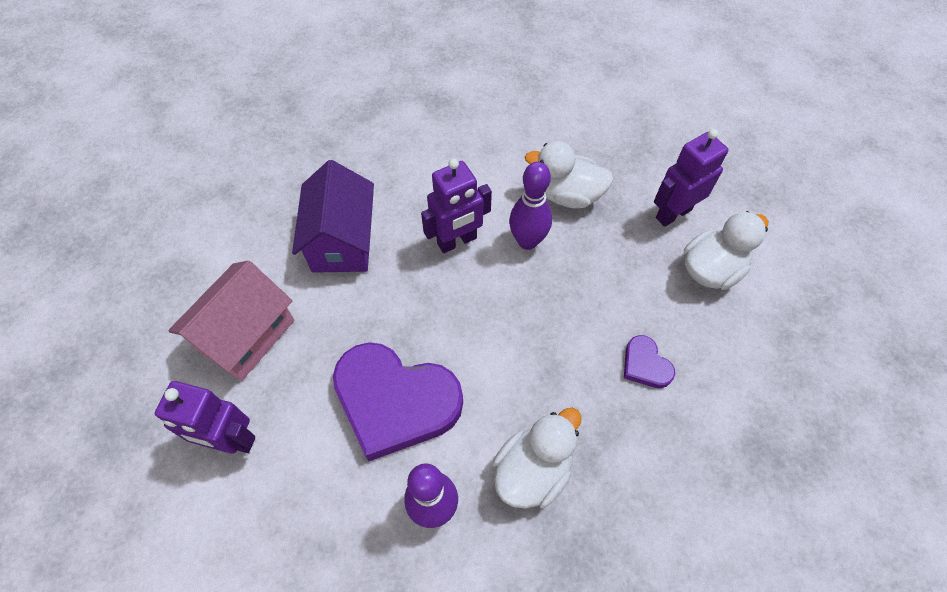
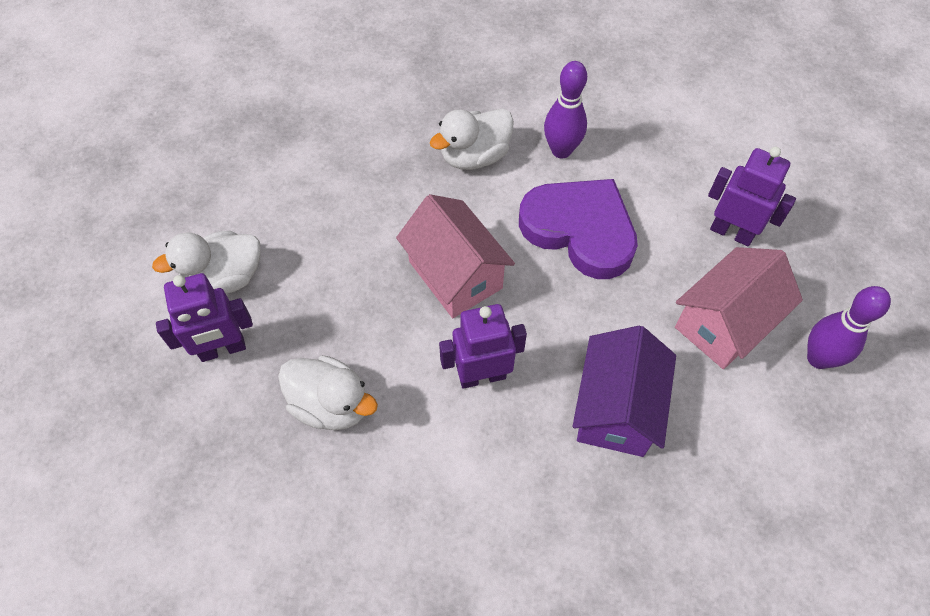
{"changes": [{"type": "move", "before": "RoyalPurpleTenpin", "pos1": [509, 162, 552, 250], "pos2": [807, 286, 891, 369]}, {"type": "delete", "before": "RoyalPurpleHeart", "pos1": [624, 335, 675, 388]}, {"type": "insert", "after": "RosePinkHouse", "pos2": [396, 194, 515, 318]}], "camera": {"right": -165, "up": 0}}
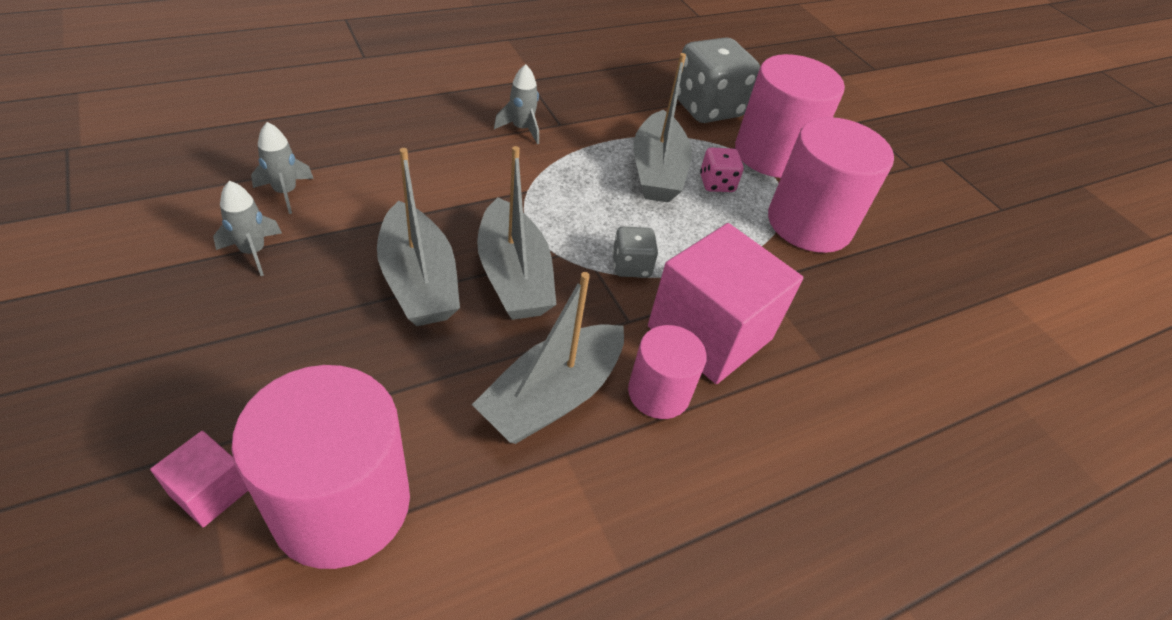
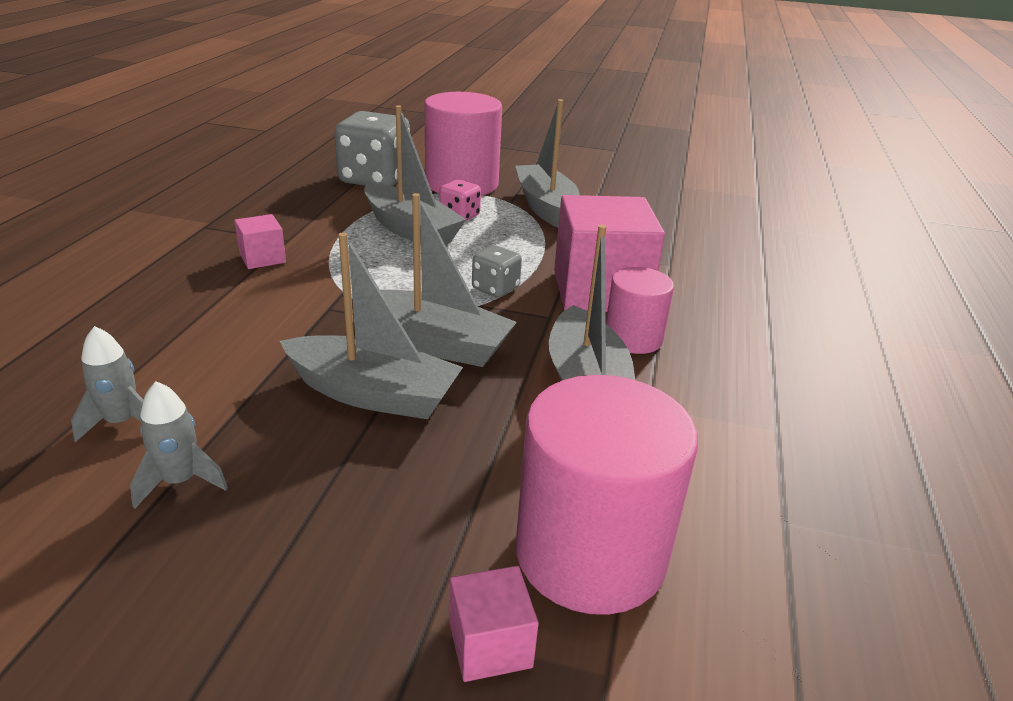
{"changes": [{"type": "replace", "before": "GreyRocket", "after": "RosePinkSolidCube", "pos1": [494, 64, 539, 144], "pos2": [234, 214, 286, 269]}, {"type": "replace", "before": "RosePinkSolidCylinder", "after": "GreyBoat", "pos1": [768, 117, 894, 253], "pos2": [516, 99, 580, 228]}], "camera": {"right": -45, "up": -15}}
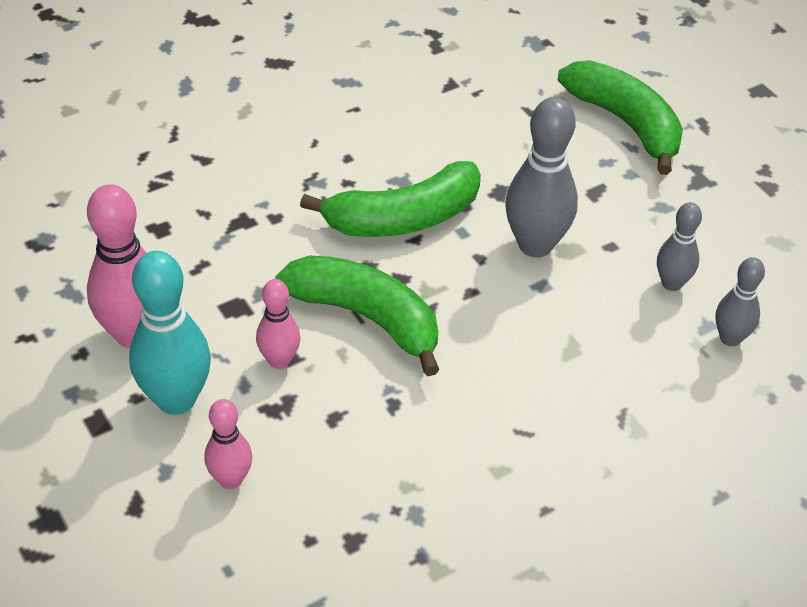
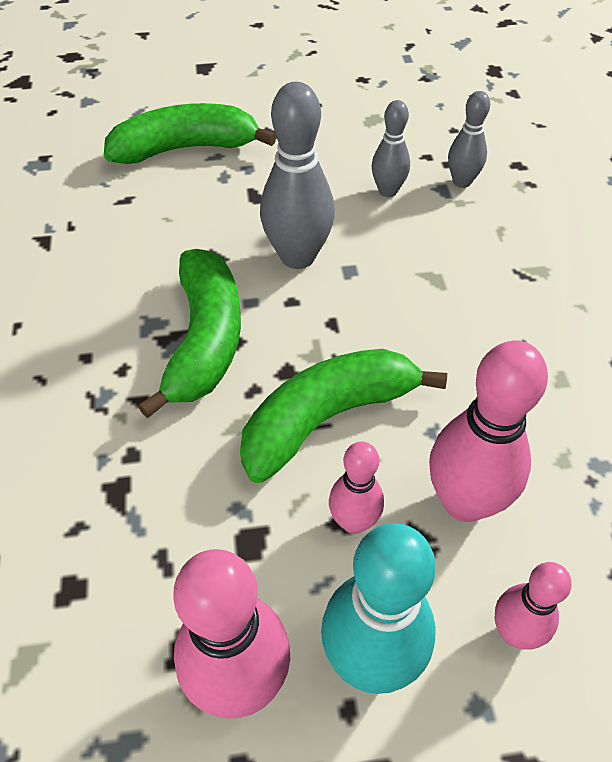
{"changes": [{"type": "insert", "after": "RosePinkTenpin", "pos2": [429, 340, 548, 522]}], "camera": {"right": -65, "up": 5}}
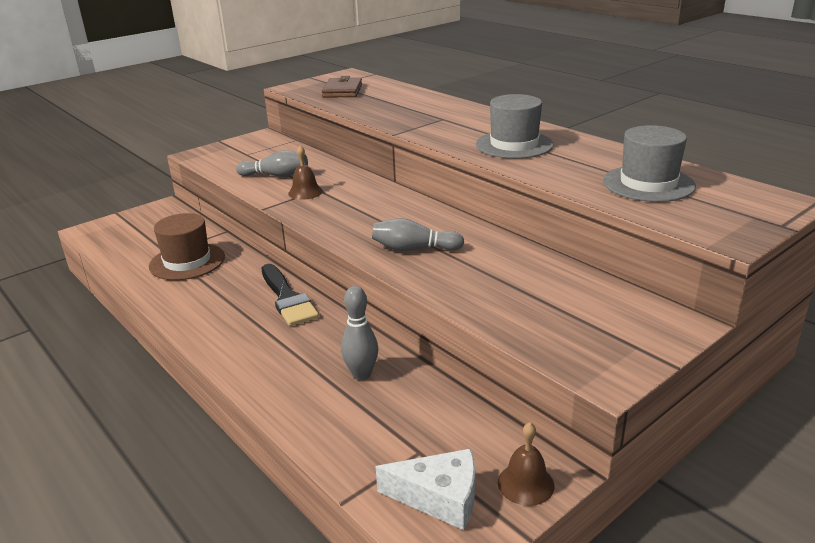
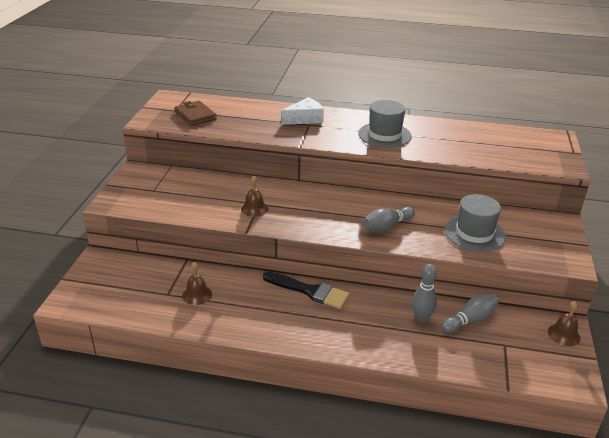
{"changes": [{"type": "replace", "before": "BrownHat", "after": "BrownHandBell", "pos1": [149, 213, 225, 280], "pos2": [182, 262, 212, 305]}, {"type": "move", "before": "GreyTenpin", "pos1": [236, 150, 308, 177], "pos2": [442, 293, 499, 333]}, {"type": "move", "before": "PureWhitePieceOfCheese", "pos1": [375, 449, 475, 530], "pos2": [281, 97, 324, 125]}, {"type": "move", "before": "GreyHat", "pos1": [603, 125, 696, 202], "pos2": [444, 194, 506, 252]}], "camera": {"right": -40, "up": 5}}
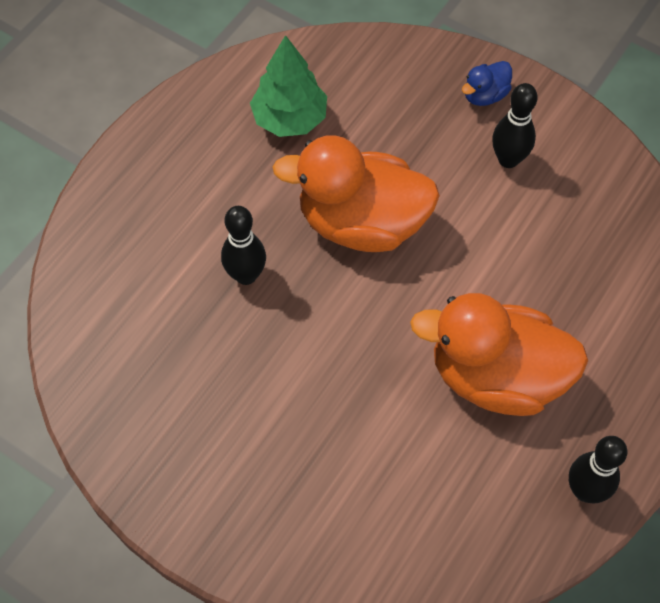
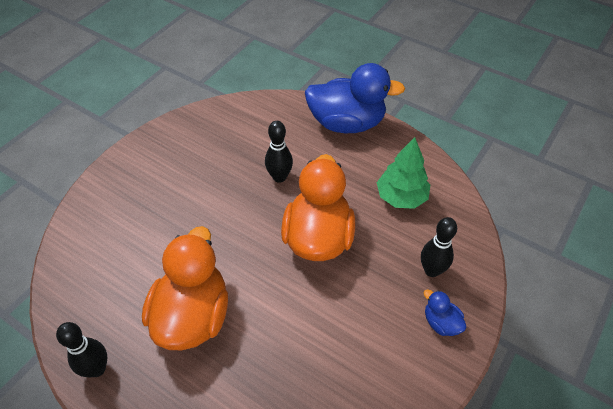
{"changes": [{"type": "move", "before": "JetBlackTenpin", "pos1": [492, 83, 538, 168], "pos2": [421, 217, 457, 277]}, {"type": "insert", "after": "CobaltToyDuck", "pos2": [305, 63, 405, 133]}], "camera": {"right": 90, "up": -10}}
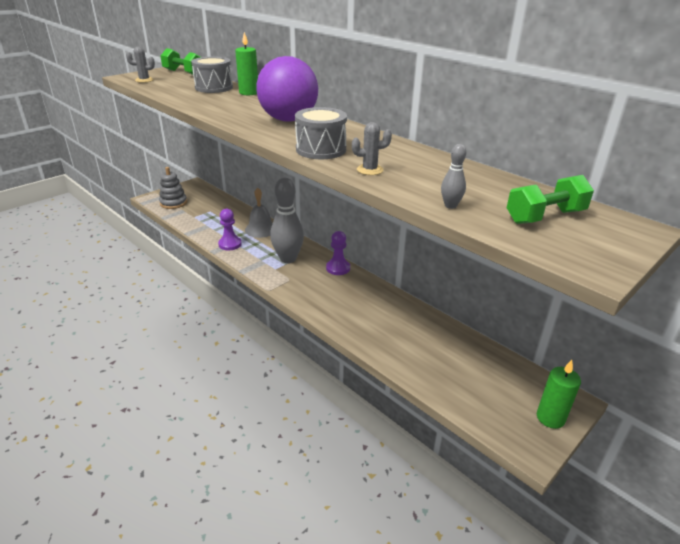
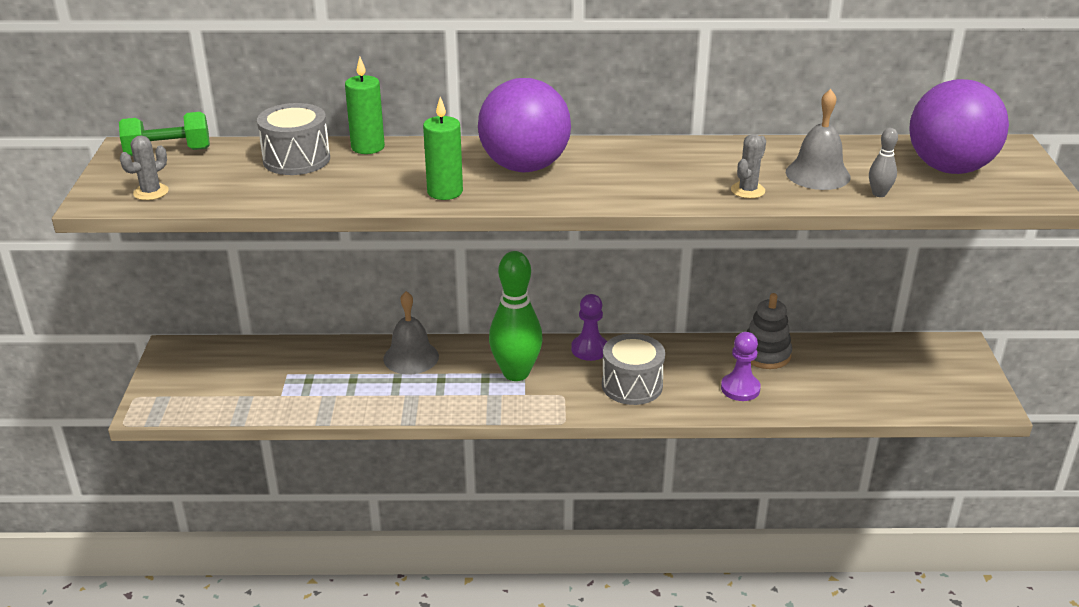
{"changes": [{"type": "move", "before": "GreyRingStacker", "pos1": [159, 167, 187, 209], "pos2": [747, 293, 792, 369]}, {"type": "move", "before": "RoyalPurplePawn", "pos1": [218, 209, 242, 250], "pos2": [721, 332, 761, 401]}, {"type": "recolor", "before": "GreyTenpin", "after": "EmeraldTenpin", "pos1": [270, 178, 304, 263], "pos2": [489, 251, 543, 381]}, {"type": "move", "before": "GreySnareDrum", "pos1": [295, 107, 347, 159], "pos2": [602, 333, 665, 405]}, {"type": "replace", "before": "EmeraldDumbbell", "after": "RoyalPurpleBall", "pos1": [507, 175, 594, 224], "pos2": [909, 79, 1009, 174]}, {"type": "move", "before": "EmeraldPillarCandle", "pos1": [537, 360, 581, 429], "pos2": [423, 97, 463, 200]}, {"type": "insert", "after": "GreyHandBell", "pos2": [786, 89, 850, 190]}], "camera": {"right": -45, "up": 0}}
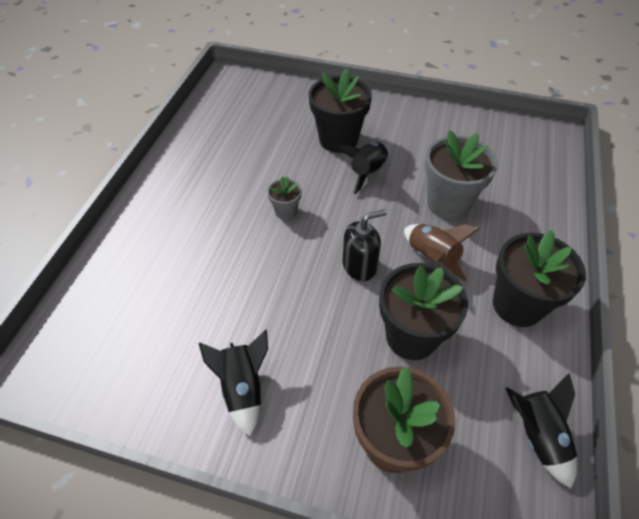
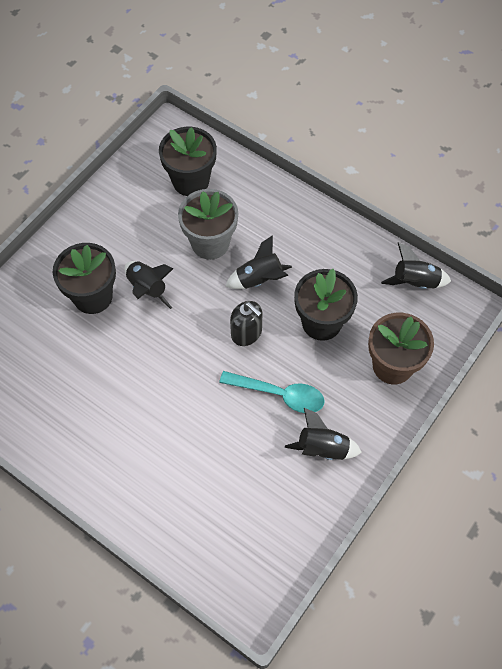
{"changes": [{"type": "delete", "before": "GreyPottedPlant", "pos1": [267, 176, 302, 220]}, {"type": "rotate", "before": "JetBlackSoapPump", "pos1": [343, 209, 387, 281], "pos2": [230, 301, 262, 346], "turn": 135}, {"type": "recolor", "before": "BrownRocket", "after": "JetBlackRocket", "pos1": [404, 224, 480, 281], "pos2": [226, 235, 292, 289]}, {"type": "move", "before": "JetBlackPottedPlant", "pos1": [493, 230, 586, 327], "pos2": [159, 127, 217, 196]}, {"type": "insert", "after": "TurquoiseTablespoon", "pos2": [219, 371, 324, 413]}], "camera": {"right": -70, "up": 10}}
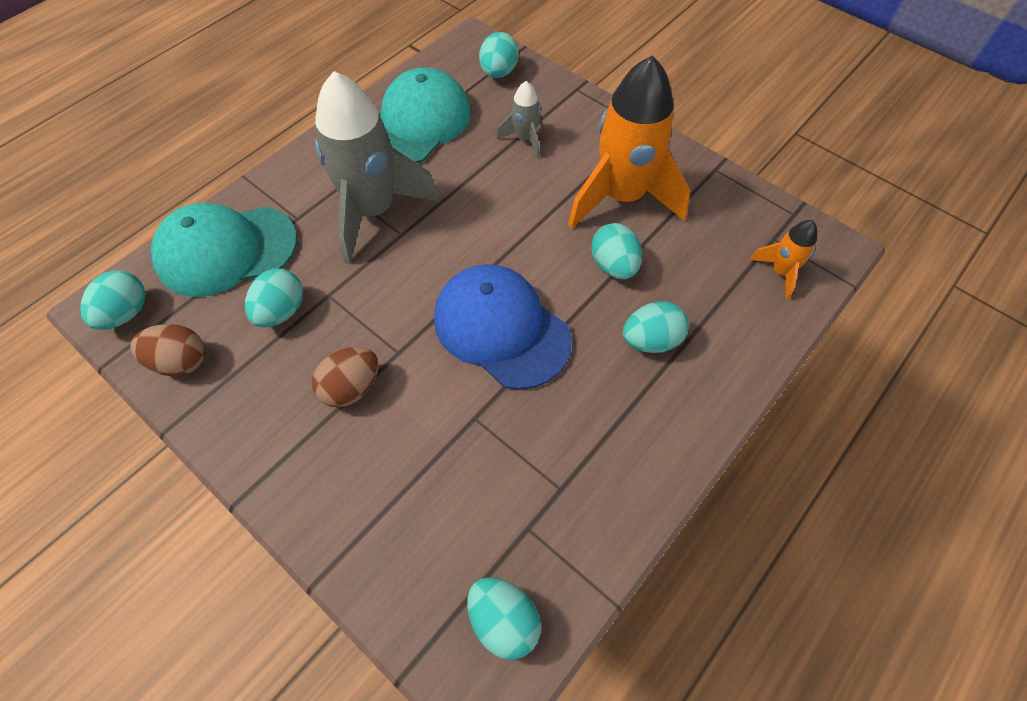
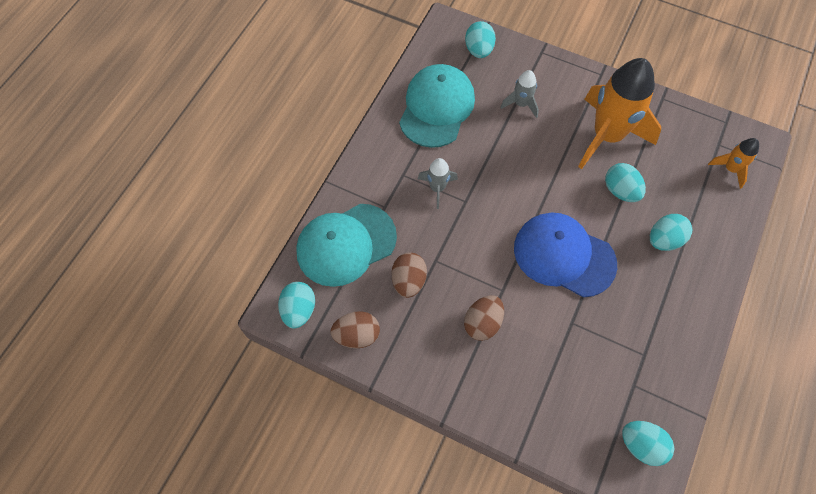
{"changes": [{"type": "recolor", "before": "TurquoiseEggShape", "after": "BrownEggShape", "pos1": [245, 269, 303, 327], "pos2": [392, 252, 427, 298]}, {"type": "resize", "before": "GreyRocket", "pos1": [315, 71, 440, 264], "pos2": [418, 158, 458, 209], "scale": 0.46}], "camera": {"right": -15, "up": 5}}
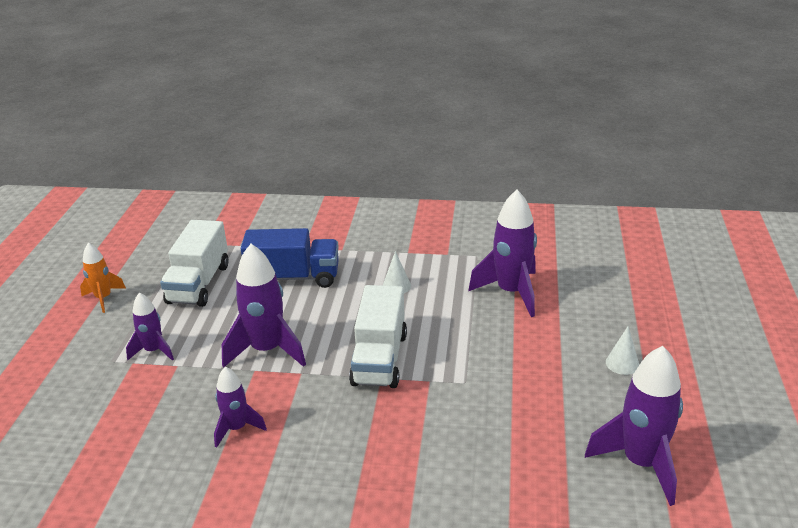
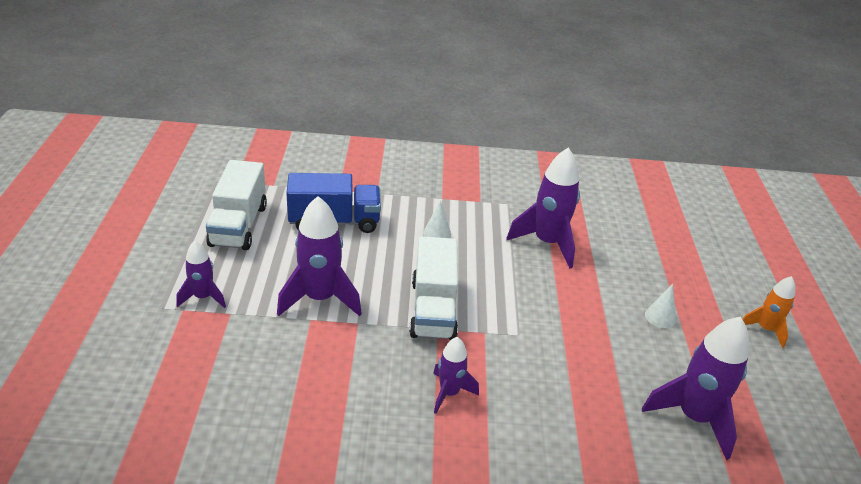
{"changes": [{"type": "move", "before": "OrangeColouredRocket", "pos1": [80, 243, 126, 313], "pos2": [742, 276, 795, 348]}, {"type": "move", "before": "RoyalPurpleRocket", "pos1": [214, 367, 267, 448], "pos2": [433, 337, 479, 414]}], "camera": {"right": -10, "up": 5}}
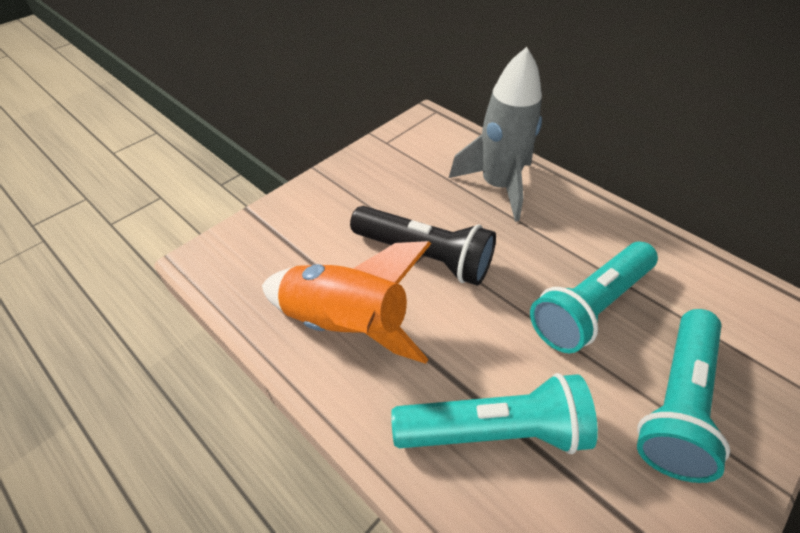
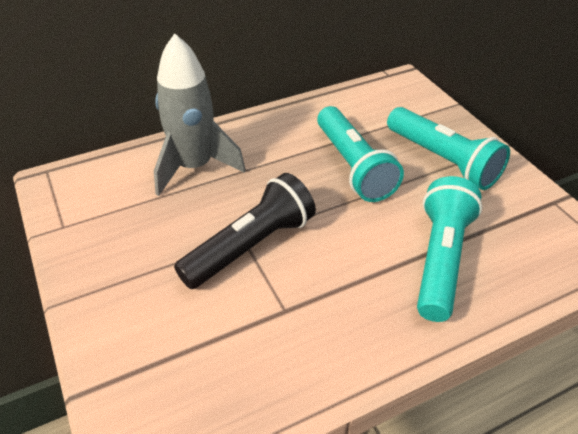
{"changes": [{"type": "delete", "before": "OrangeColouredRocket", "pos1": [262, 241, 431, 364]}], "camera": {"right": -70, "up": -5}}
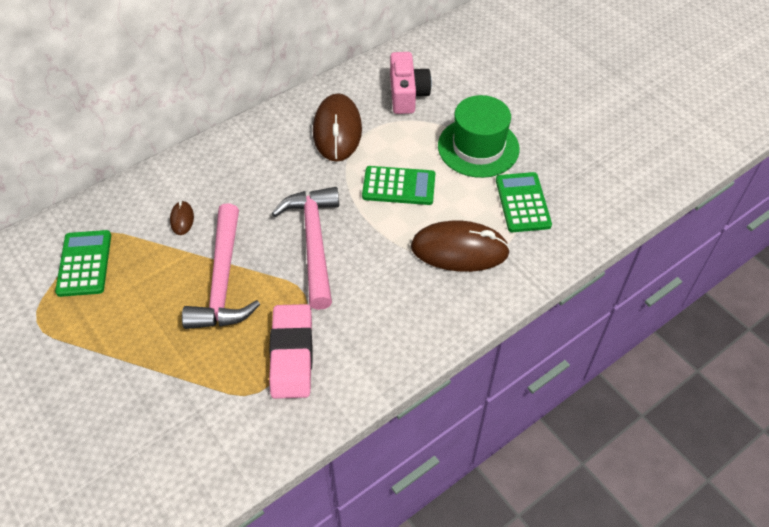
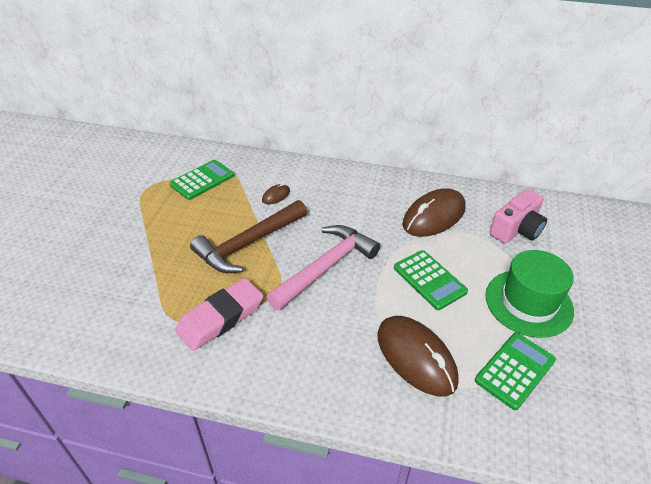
{"changes": [{"type": "recolor", "before": "RosePinkHammer", "after": "BrownHammer", "pos1": [182, 204, 260, 329], "pos2": [190, 200, 307, 273]}], "camera": {"right": 50, "up": -10}}
